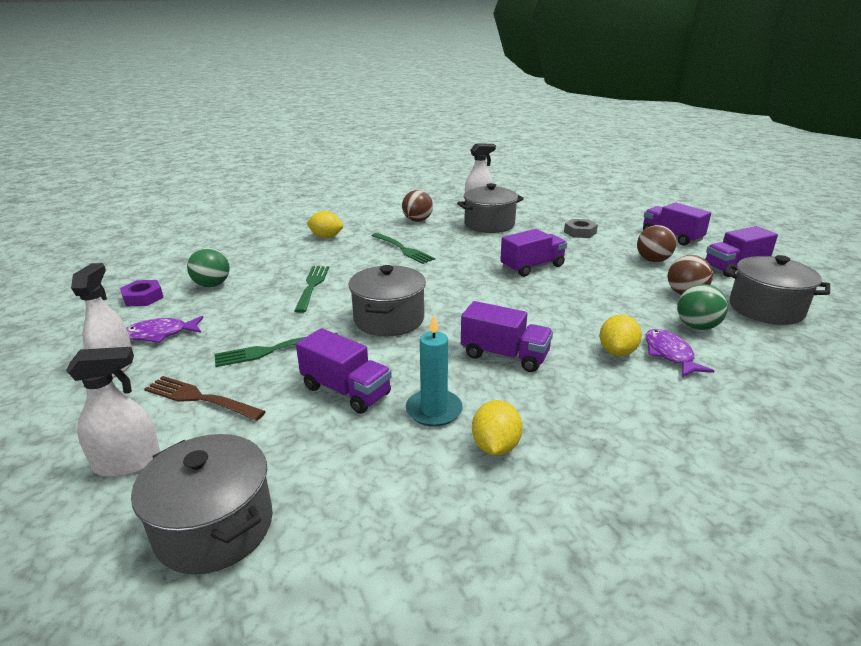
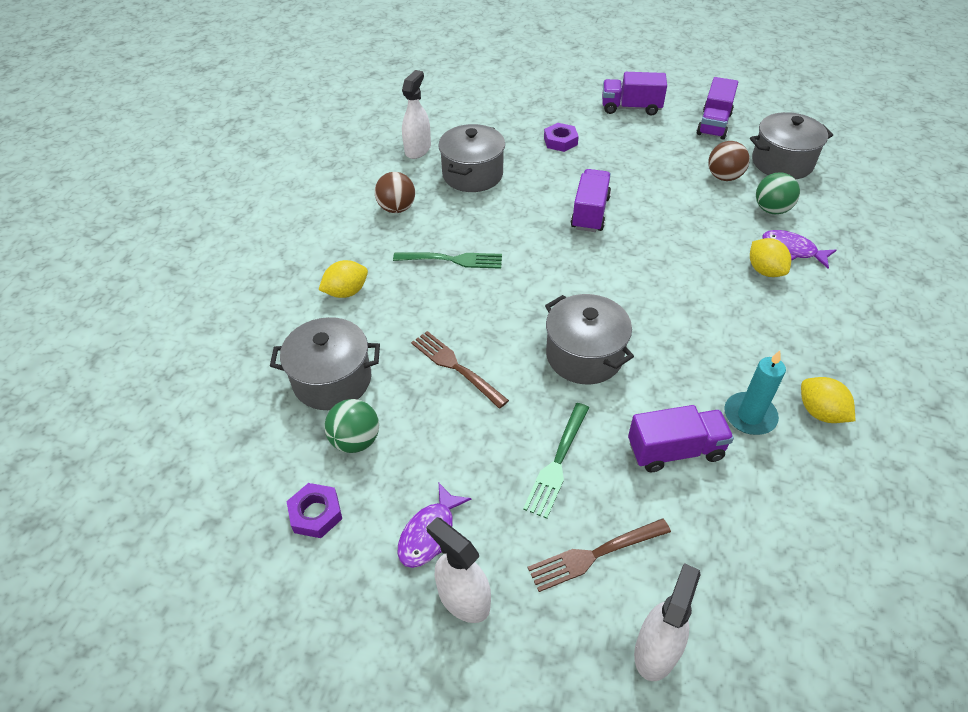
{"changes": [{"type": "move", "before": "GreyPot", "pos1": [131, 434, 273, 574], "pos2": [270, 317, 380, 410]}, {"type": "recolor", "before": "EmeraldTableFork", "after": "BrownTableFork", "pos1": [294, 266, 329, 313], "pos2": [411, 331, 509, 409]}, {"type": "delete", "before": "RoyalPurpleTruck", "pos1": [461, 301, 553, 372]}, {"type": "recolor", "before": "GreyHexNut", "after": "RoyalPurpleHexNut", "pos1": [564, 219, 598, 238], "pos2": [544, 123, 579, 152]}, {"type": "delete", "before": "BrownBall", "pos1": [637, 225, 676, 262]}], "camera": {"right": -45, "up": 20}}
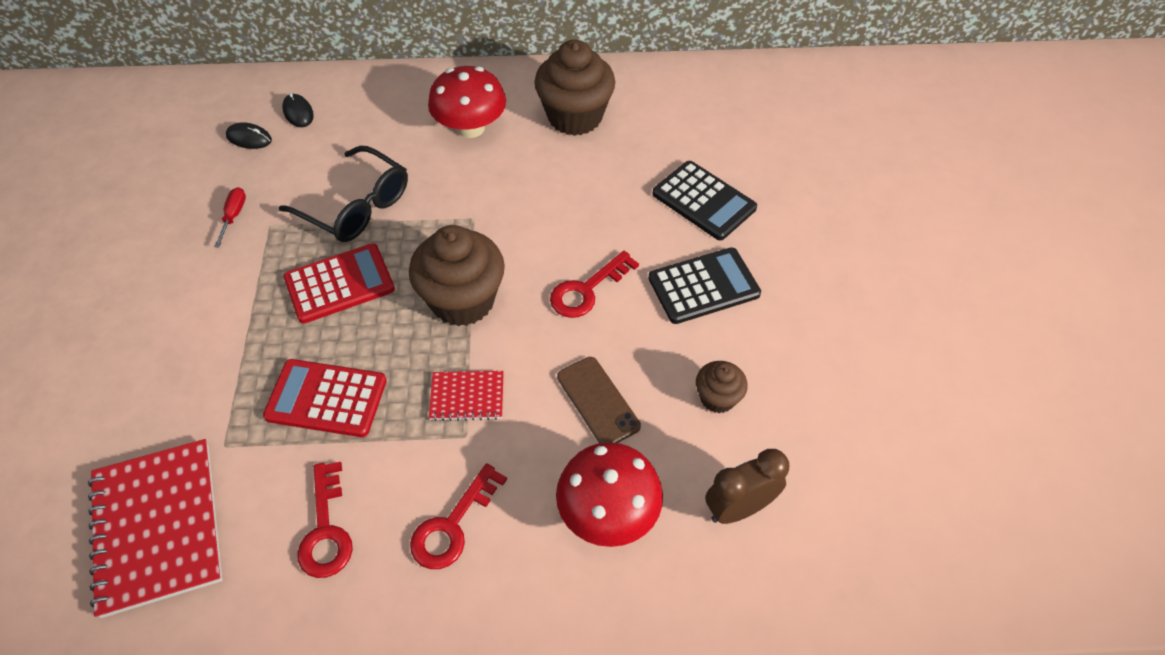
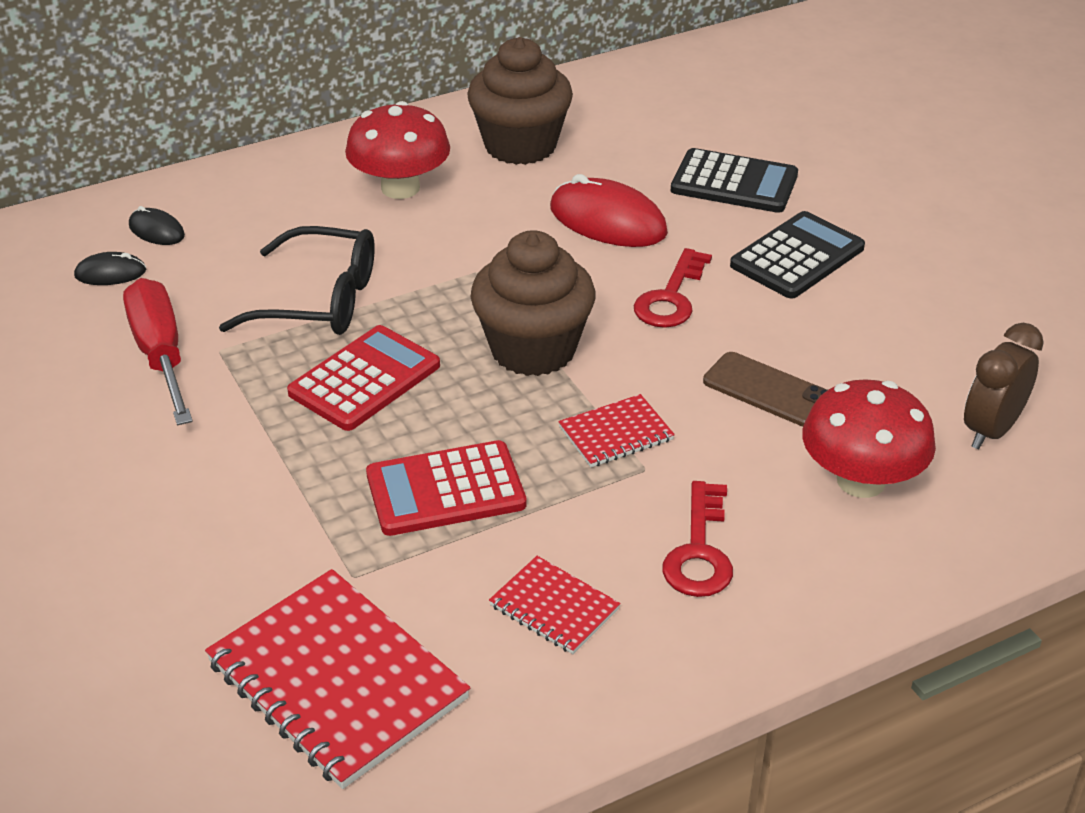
{"changes": [{"type": "resize", "before": "RedHandScrewdriver", "pos1": [214, 187, 246, 247], "pos2": [123, 278, 193, 425], "scale": 2.08}, {"type": "replace", "before": "RedDoorKey", "after": "RedExerciseBook", "pos1": [297, 462, 353, 578], "pos2": [489, 556, 620, 654]}, {"type": "delete", "before": "BrownFairyCake", "pos1": [696, 361, 748, 413]}, {"type": "insert", "after": "RedComputerMouse", "pos2": [550, 174, 668, 247]}], "camera": {"right": -25, "up": -15}}
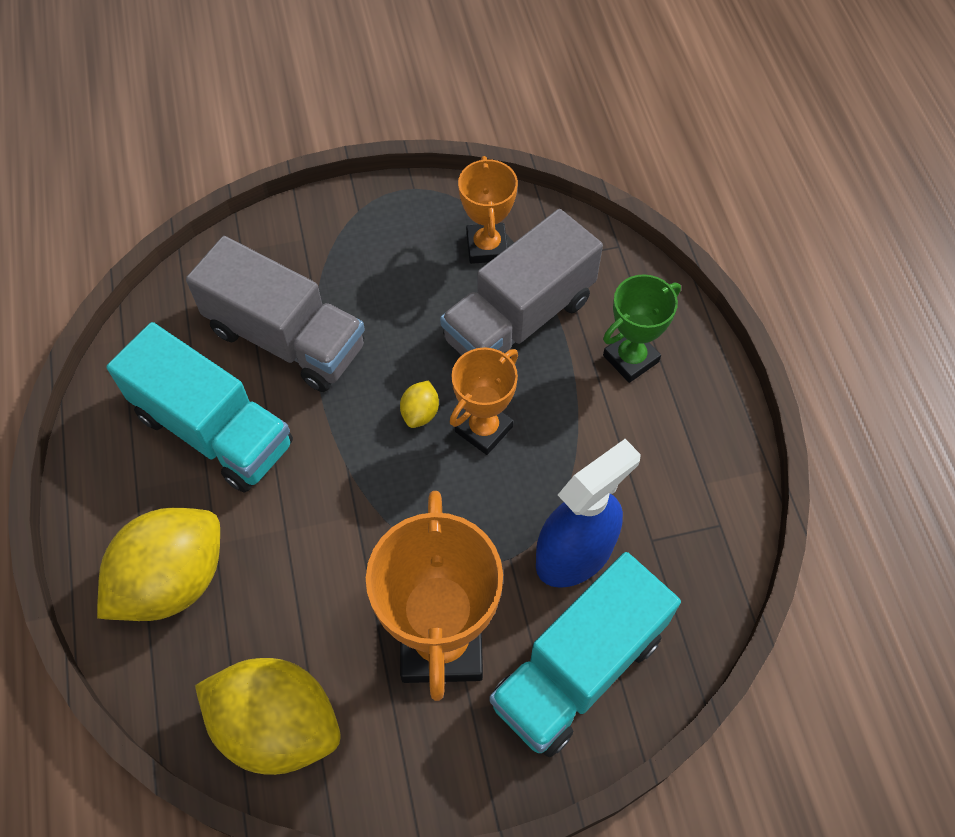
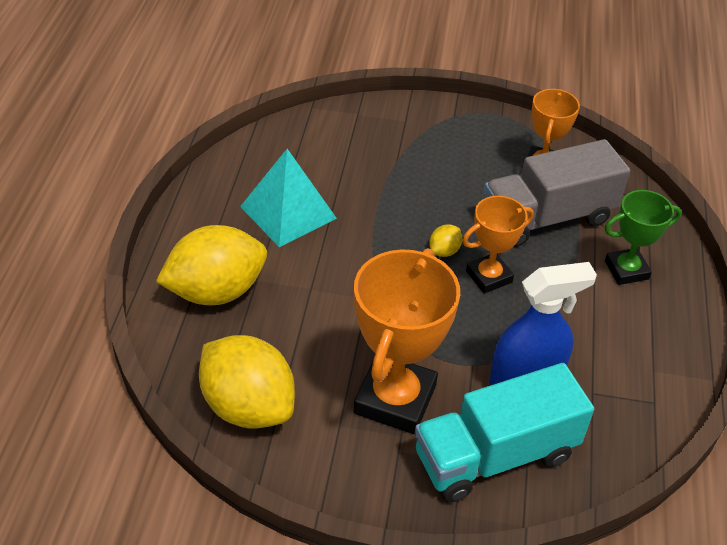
{"changes": [{"type": "replace", "before": "TurquoiseTruck", "after": "TurquoiseSolidPyramid", "pos1": [106, 322, 293, 492], "pos2": [240, 149, 337, 247]}, {"type": "delete", "before": "GreyTruck", "pos1": [186, 236, 365, 392]}], "camera": {"right": 20, "up": -15}}
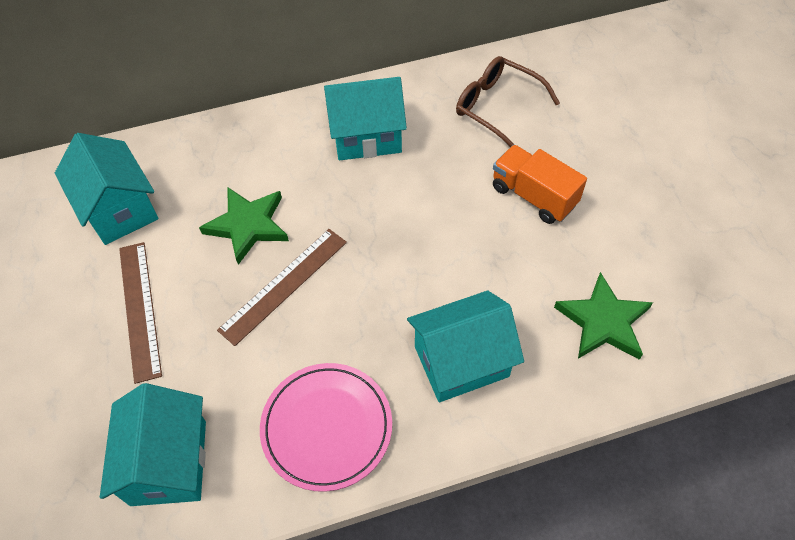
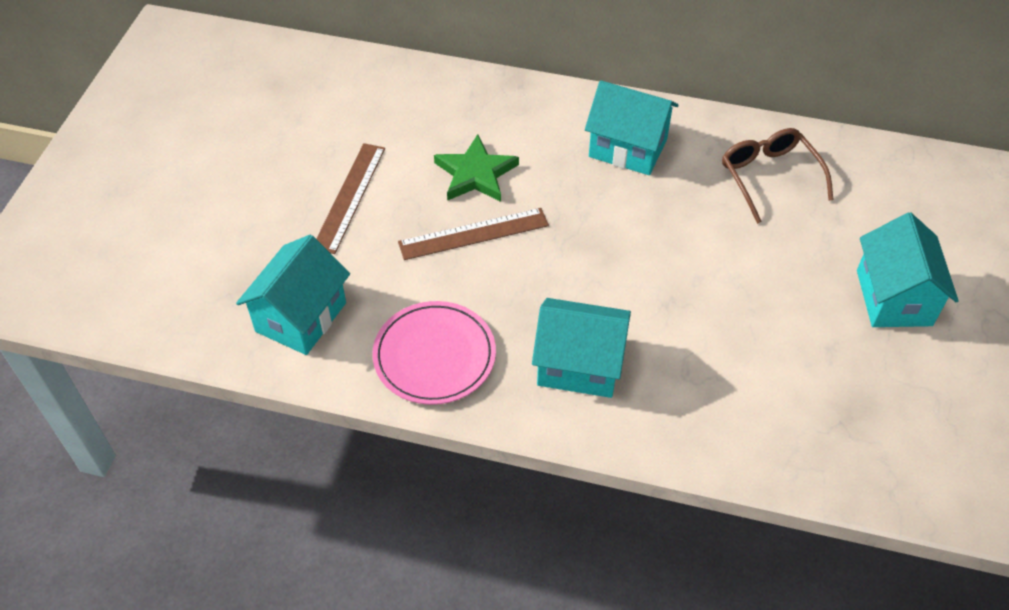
{"changes": [{"type": "move", "before": "TurquoiseHouse", "pos1": [55, 133, 159, 245], "pos2": [857, 212, 959, 327]}, {"type": "delete", "before": "OrangeColouredTruck", "pos1": [493, 145, 587, 224]}, {"type": "delete", "before": "EmeraldStarShape", "pos1": [554, 272, 653, 360]}], "camera": {"right": 30, "up": -5}}
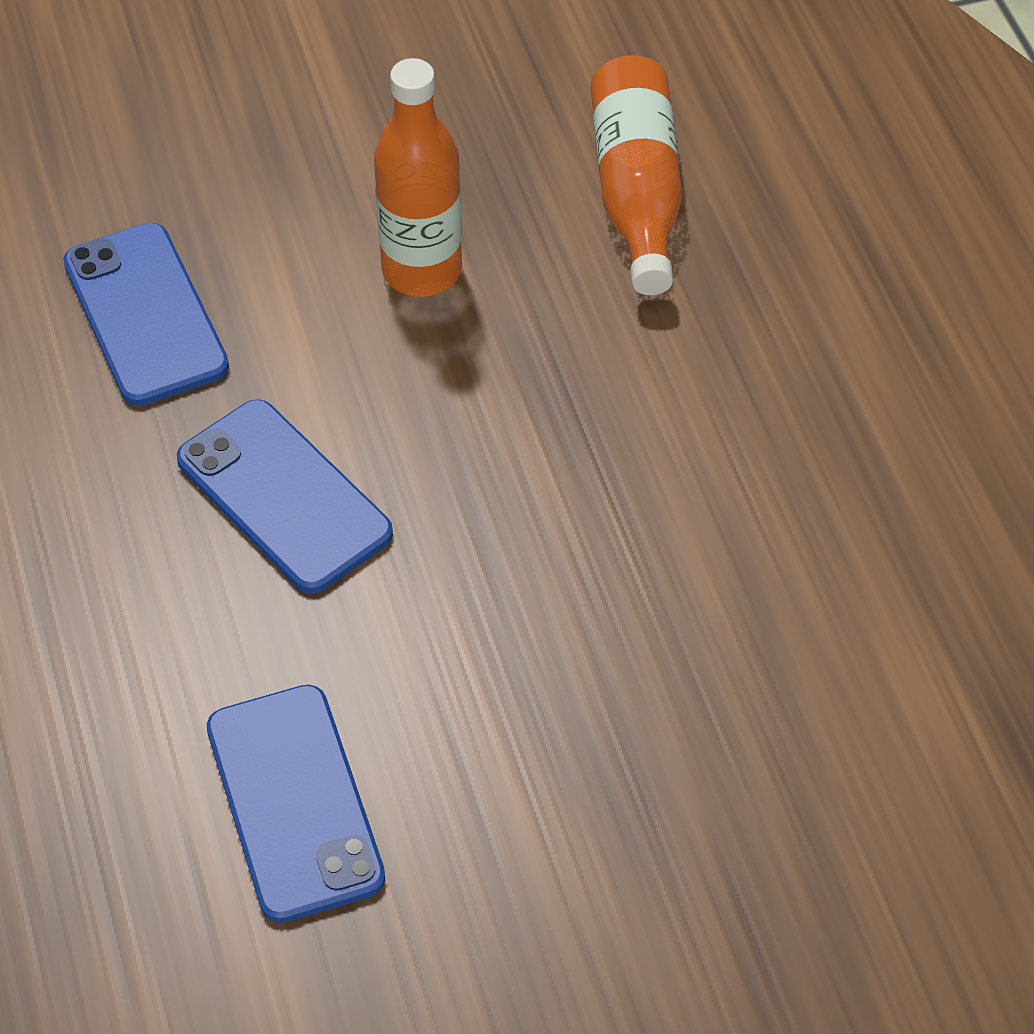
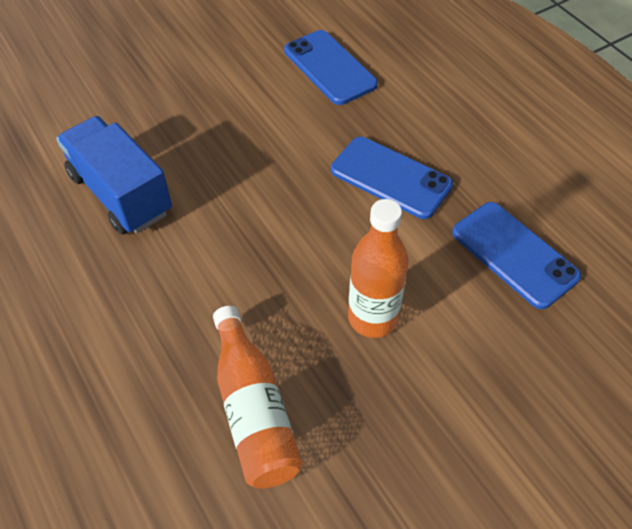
{"changes": [{"type": "insert", "after": "CobaltTruck", "pos2": [56, 116, 172, 235]}], "camera": {"right": 165, "up": 0}}
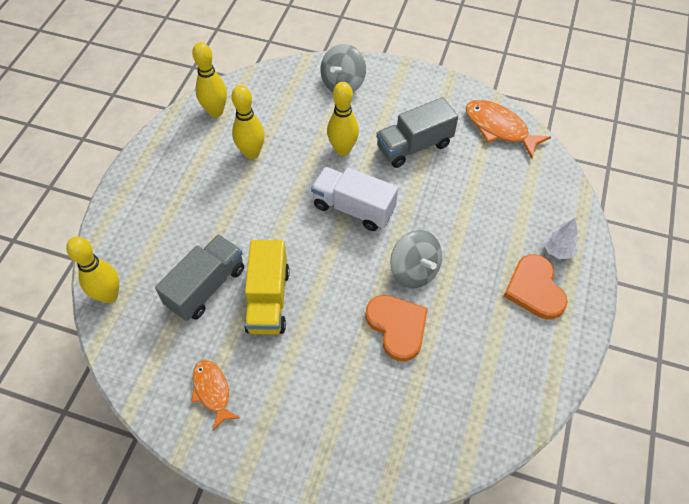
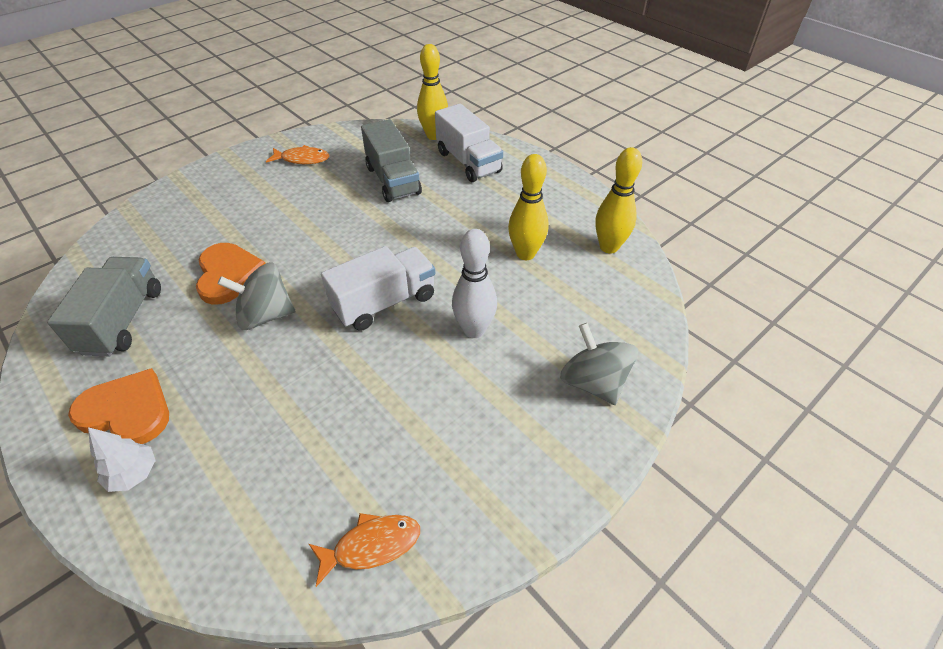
{"changes": [{"type": "delete", "before": "BrightYellowTruck", "pos1": [244, 240, 290, 334]}, {"type": "recolor", "before": "BrightYellowTenpin", "after": "PureWhiteTenpin", "pos1": [327, 82, 359, 156], "pos2": [452, 229, 497, 338]}, {"type": "rotate", "before": "OrangeColouredHeart", "pos1": [365, 295, 428, 361], "pos2": [196, 243, 266, 305], "turn": -105}, {"type": "move", "before": "GreyTruck", "pos1": [376, 97, 458, 168], "pos2": [47, 257, 161, 356]}, {"type": "resize", "before": "OrangeColouredFishFigure", "pos1": [465, 100, 551, 158], "pos2": [309, 513, 420, 587], "scale": 0.65}, {"type": "insert", "after": "PureWhiteTruck", "pos2": [435, 104, 503, 182]}], "camera": {"right": 120, "up": -10}}
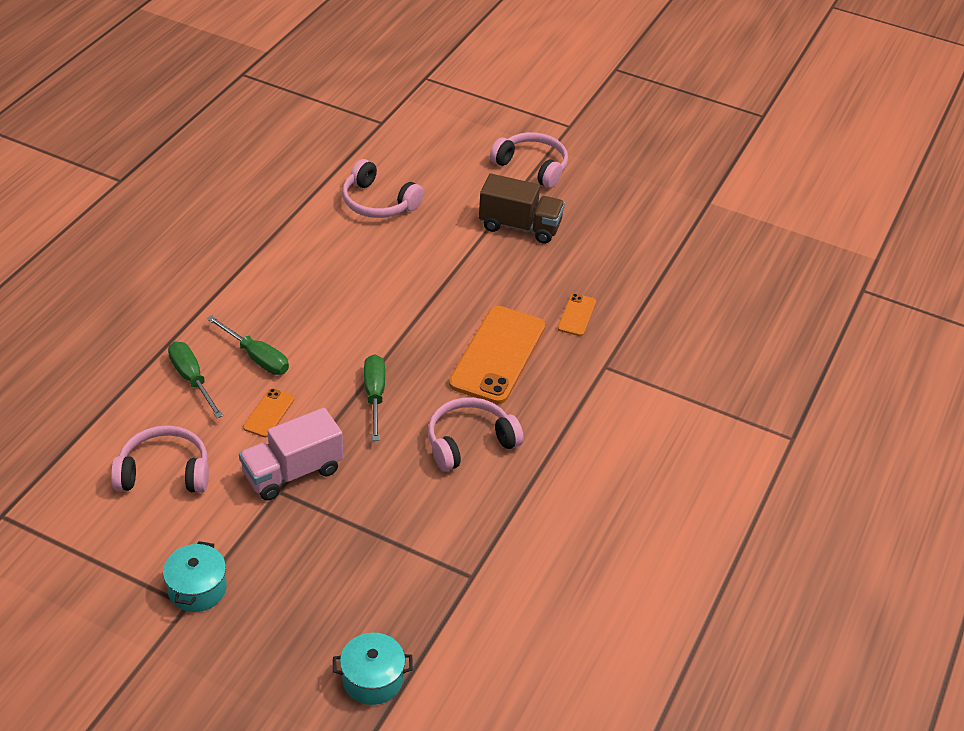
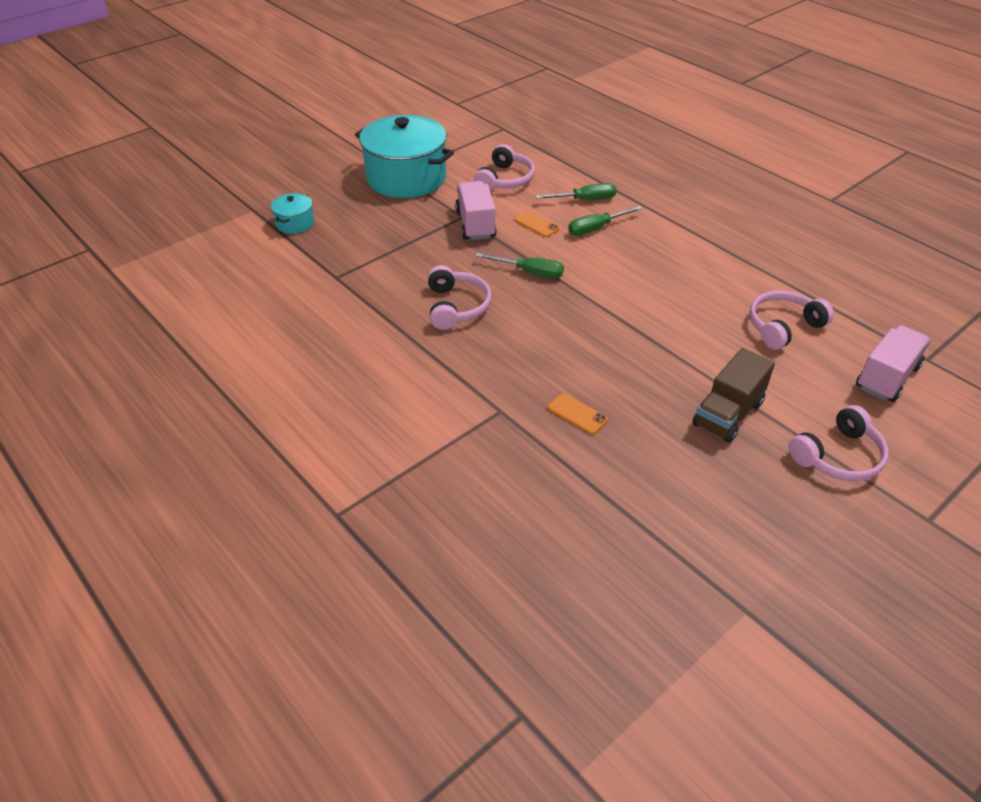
{"changes": [{"type": "resize", "before": "TurquoisePot", "pos1": [163, 541, 227, 612], "pos2": [355, 115, 454, 198], "scale": 2.22}, {"type": "delete", "before": "OrangeColouredPhone", "pos1": [449, 306, 545, 404]}, {"type": "insert", "after": "RosePinkTruck", "pos2": [856, 325, 931, 402]}], "camera": {"right": 115, "up": 0}}
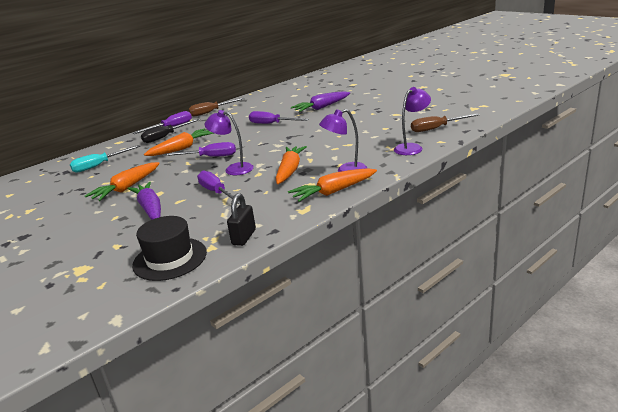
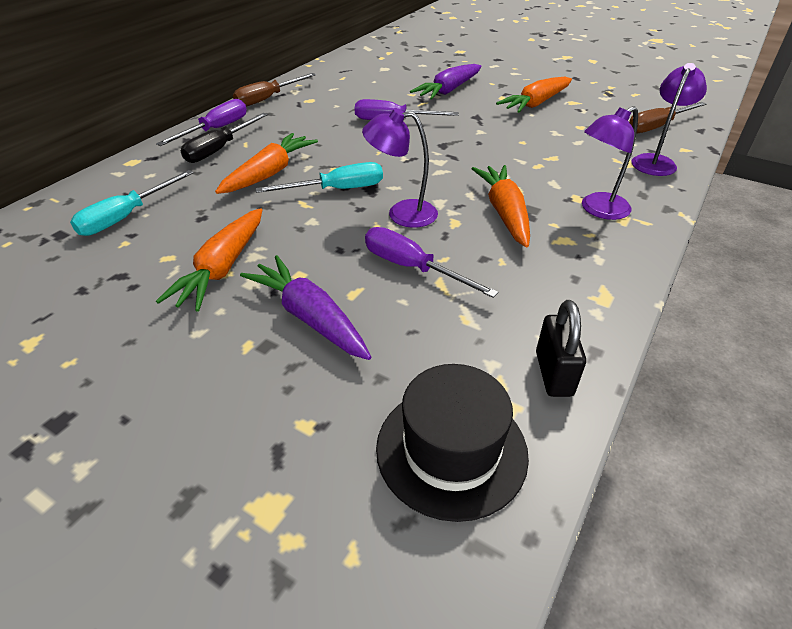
{"changes": [{"type": "recolor", "before": "RoyalPurpleHandScrewdriver", "after": "TurquoiseHandScrewdriver", "pos1": [163, 142, 236, 157], "pos2": [256, 162, 383, 193]}, {"type": "move", "before": "OrangeColouredToyCarrot", "pos1": [288, 168, 377, 202], "pos2": [496, 77, 572, 113]}], "camera": {"right": -20, "up": 15}}
